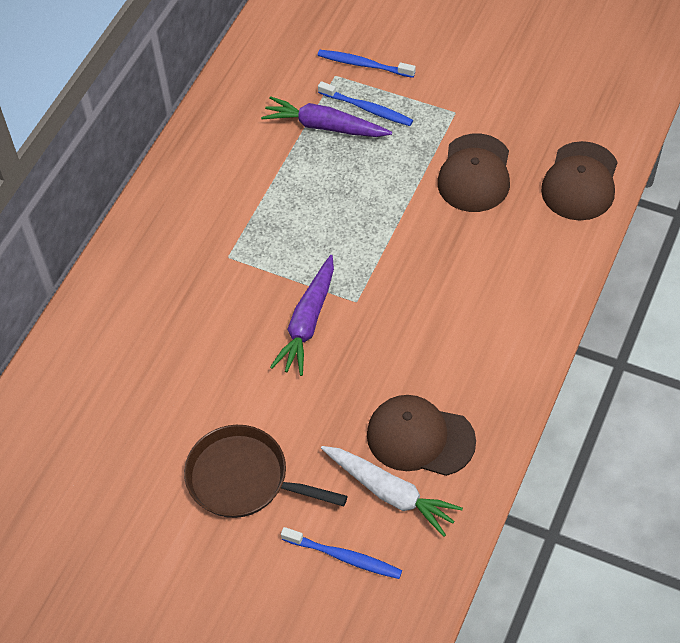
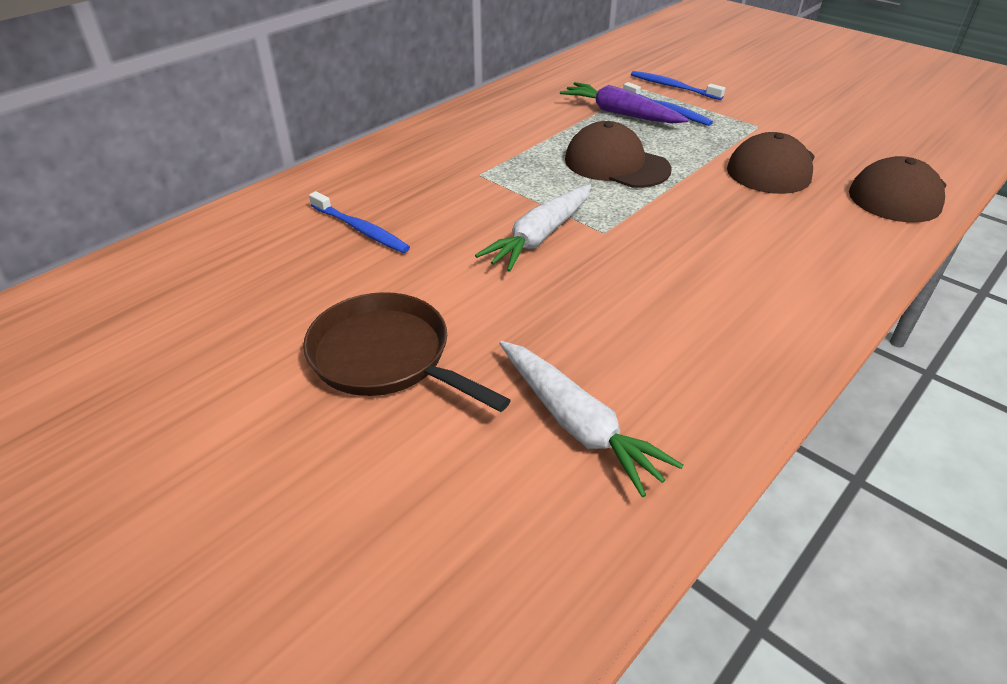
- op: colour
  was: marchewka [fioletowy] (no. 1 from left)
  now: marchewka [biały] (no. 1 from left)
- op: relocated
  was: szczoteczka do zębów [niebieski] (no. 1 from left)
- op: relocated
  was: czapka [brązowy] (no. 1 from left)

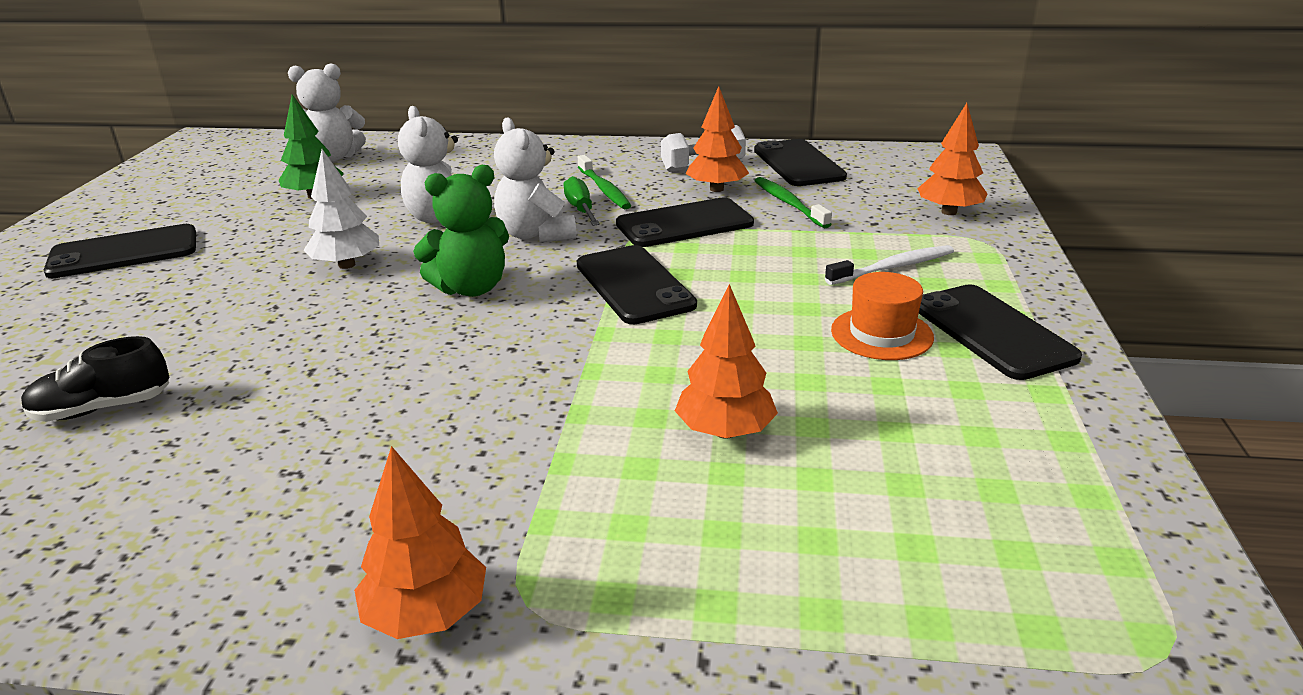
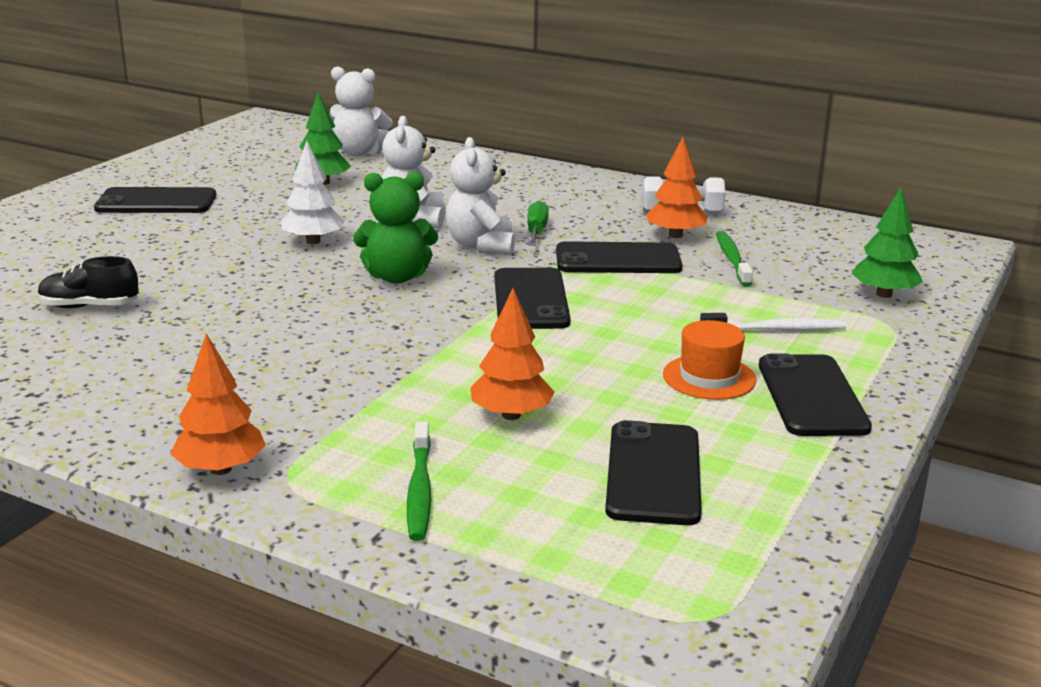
- op: relocated
  was: szczoteczka do zębów [zielony] (no. 1 from left)
- op: relocated
  was: telefon [czarny] (no. 4 from left)
- op: colour
  was: drzewko [pomarańczowy] (no. 4 from left)
  now: drzewko [zielony] (no. 2 from left)

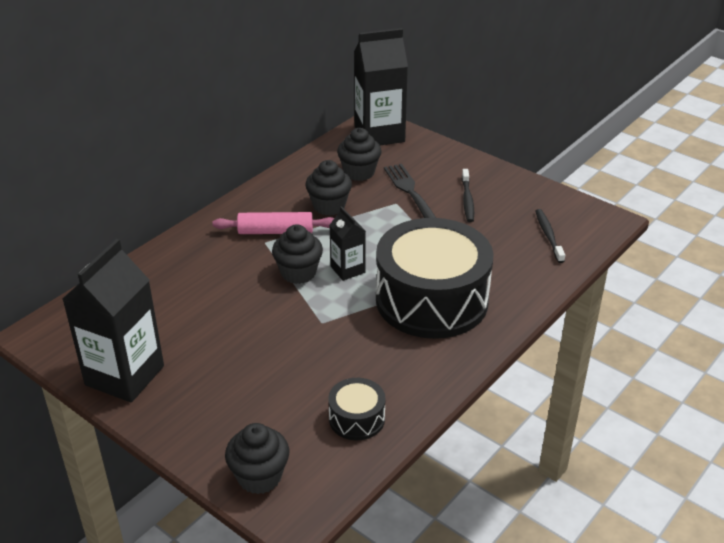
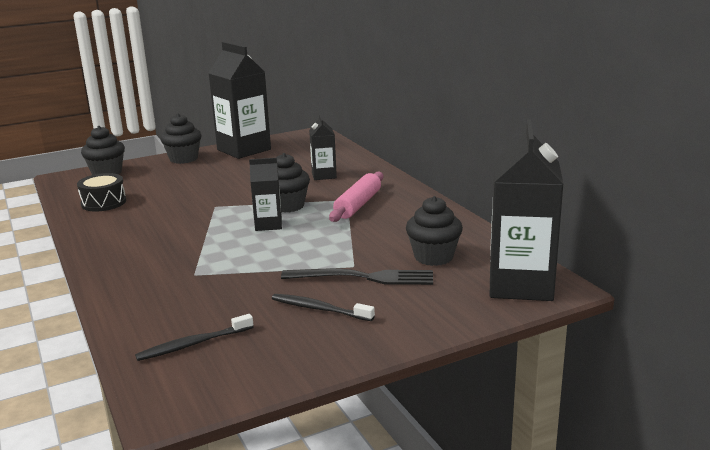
- op: relocated
  was: muffinka [czarny] (no. 3 from left in the first image)
  now: muffinka [czarny] (no. 2 from left)
- op: missing
  was: bęben [czarny] (no. 2 from left)
- op: spun
  was: szczoteczka do zębów [czarny] (no. 2 from left in the first image)
  clockwise: 135
- op: appeared
  now: karton mleka [czarny] (no. 3 from left)

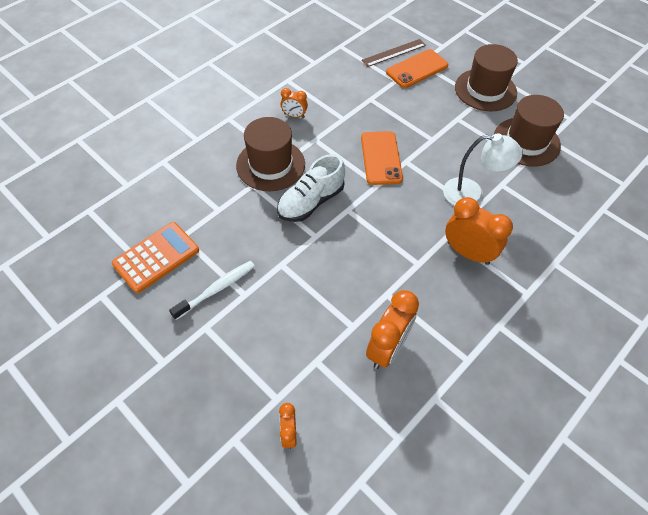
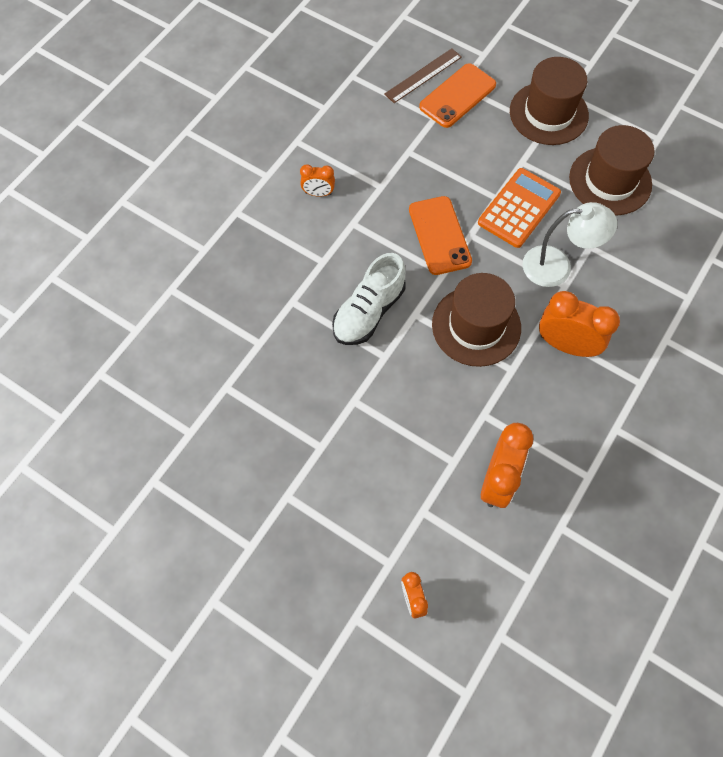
- op: relocated
  was: kalkulator [pomarańczowy]
- op: missing
  was: szczoteczka do zębów [biały]
- op: relocated
  was: kapelusz [brązowy] (no. 1 from left)

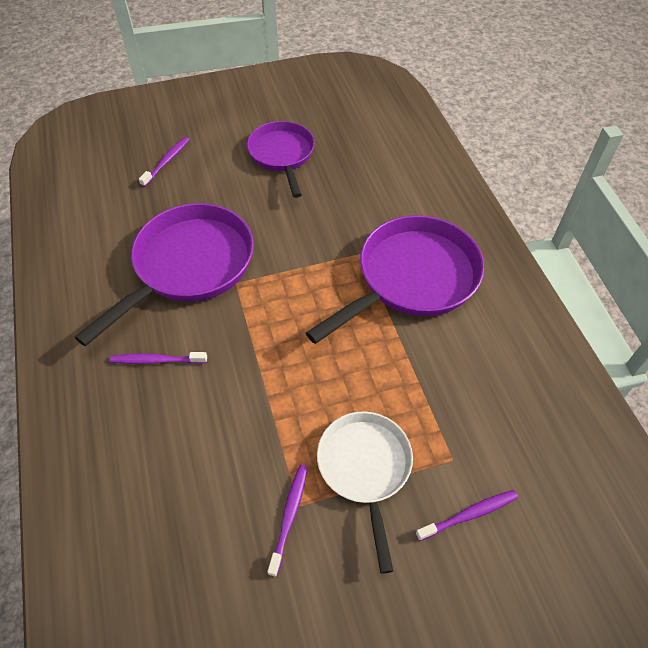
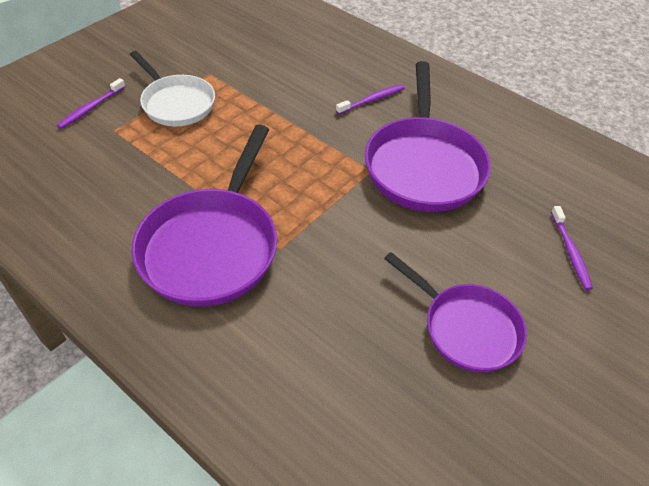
- op: missing
  was: szczoteczka do zębów [fioletowy] (no. 3 from left)

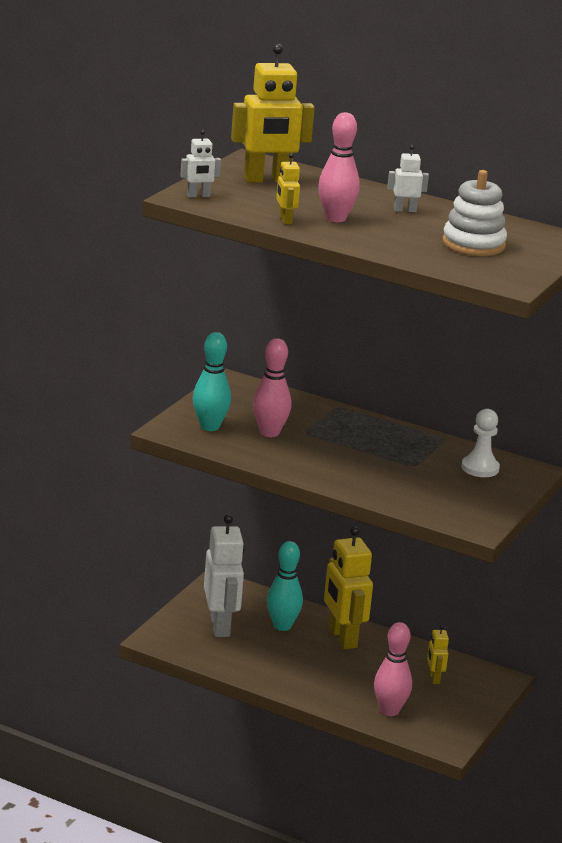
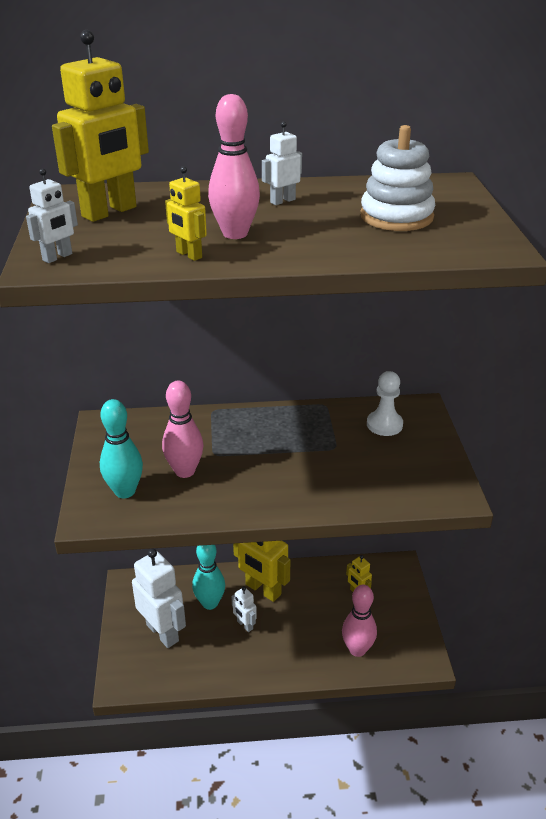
- op: appeared
  now: robot [biały] (no. 3 from left)

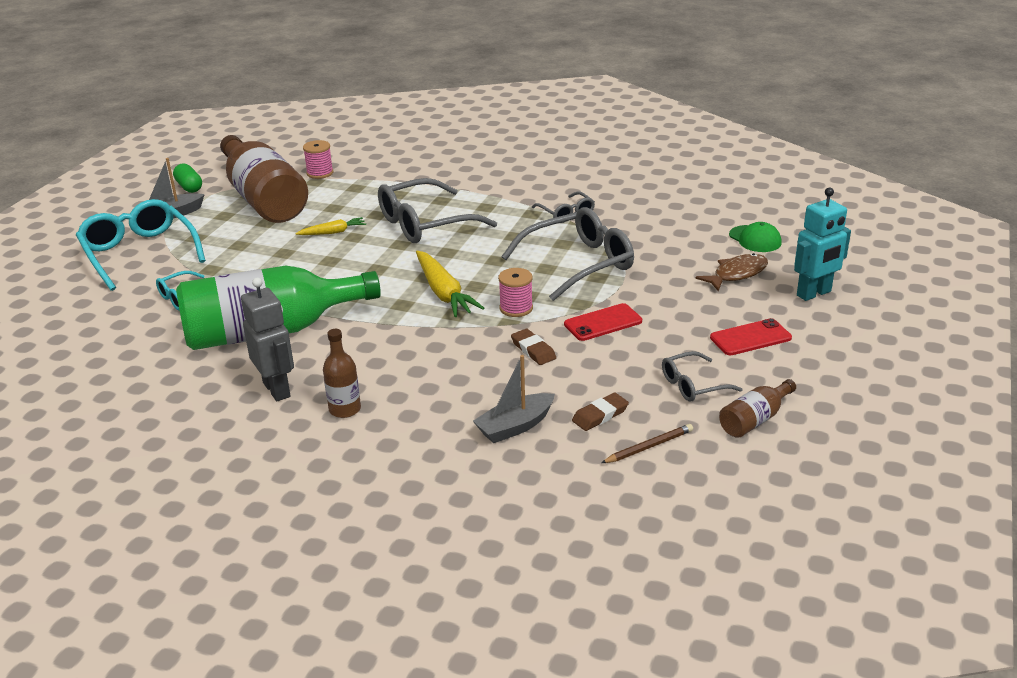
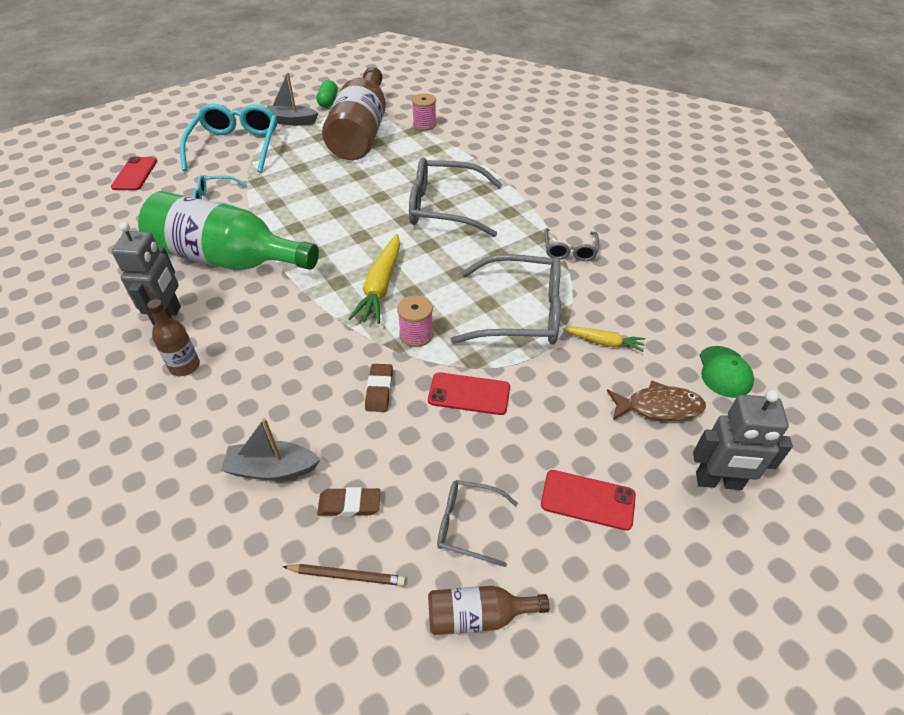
- op: relocated
  was: marchewka [żółty] (no. 1 from left in the first image)
  now: marchewka [żółty] (no. 2 from left)
- op: colour
  was: robot [turkusowy]
  now: robot [szary] (no. 2 from left)
- op: appeared
  now: telefon [czerwony] (no. 1 from left)

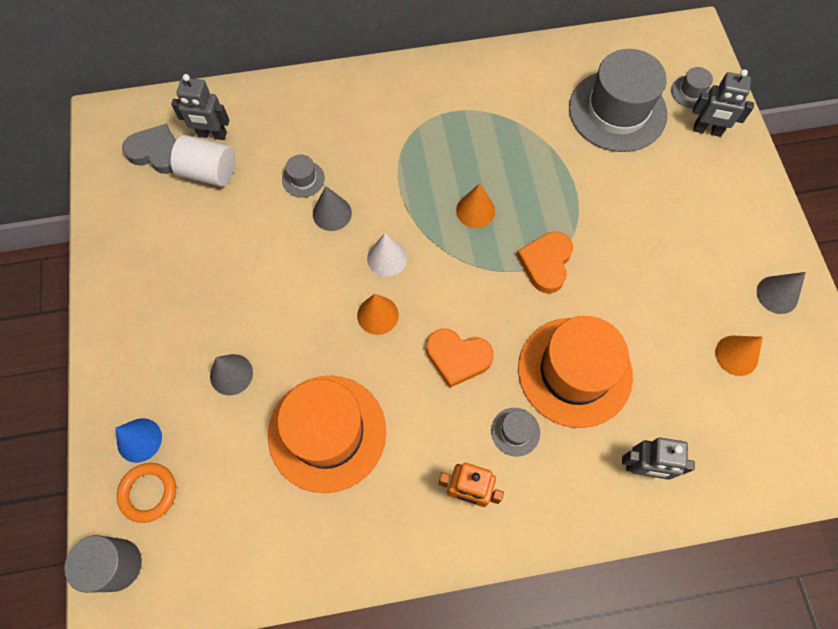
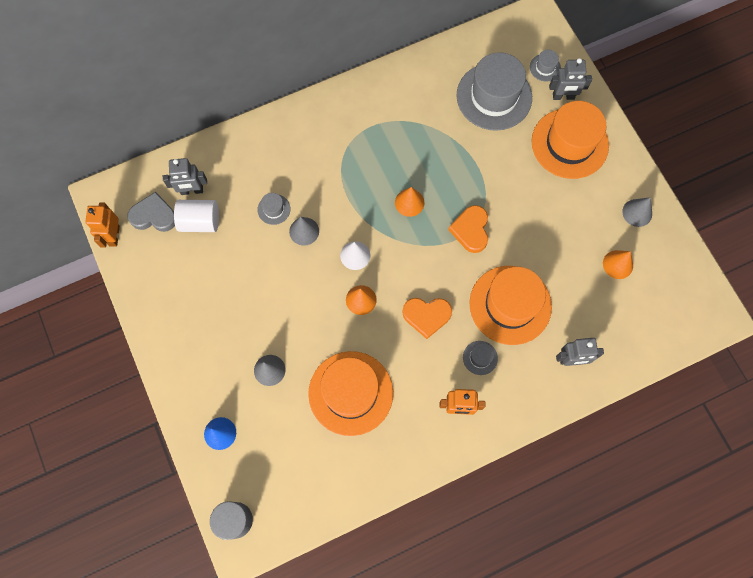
- op: missing
  was: pierścień [pomarańczowy]
- op: appeared
  now: robot [pomarańczowy] (no. 1 from left)
- op: appeared
  now: kapelusz [pomarańczowy] (no. 3 from left)

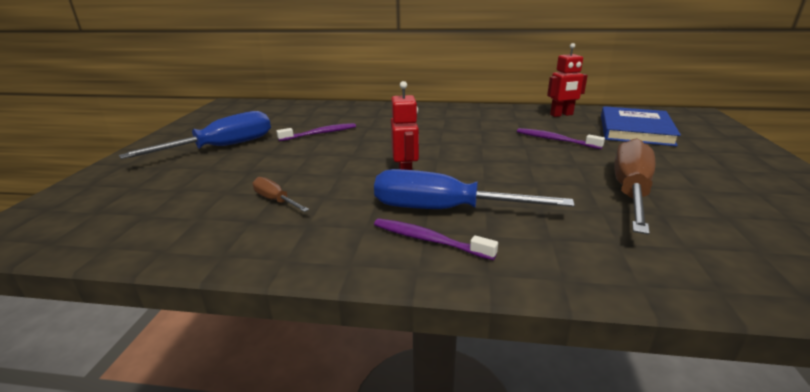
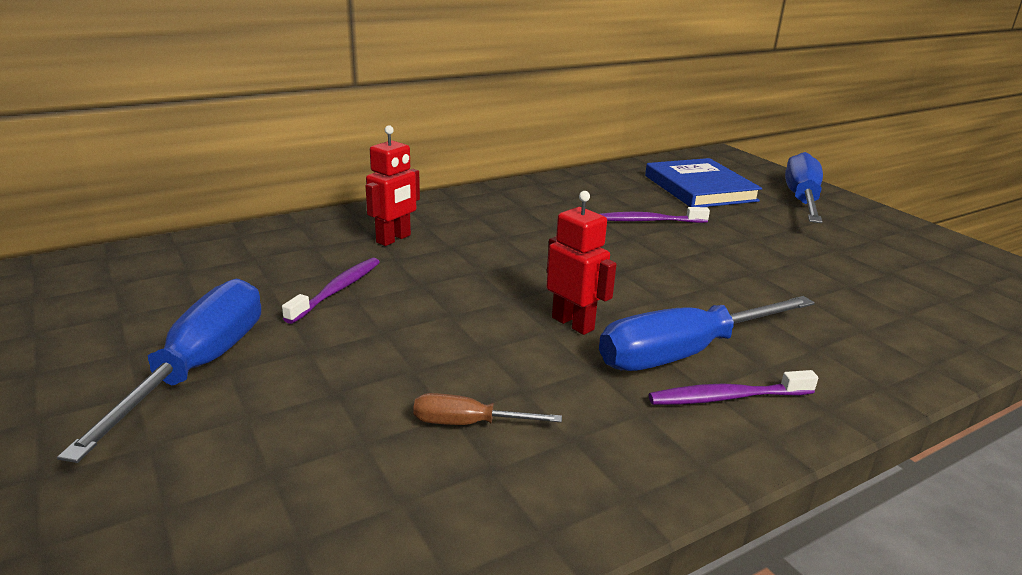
- op: relocated
  was: robot [czerwony] (no. 2 from left in the first image)
  now: robot [czerwony] (no. 1 from left)
- op: missing
  was: śrubokręt [brązowy] (no. 2 from left)
- op: appeared
  now: śrubokręt [niebieski] (no. 3 from left)

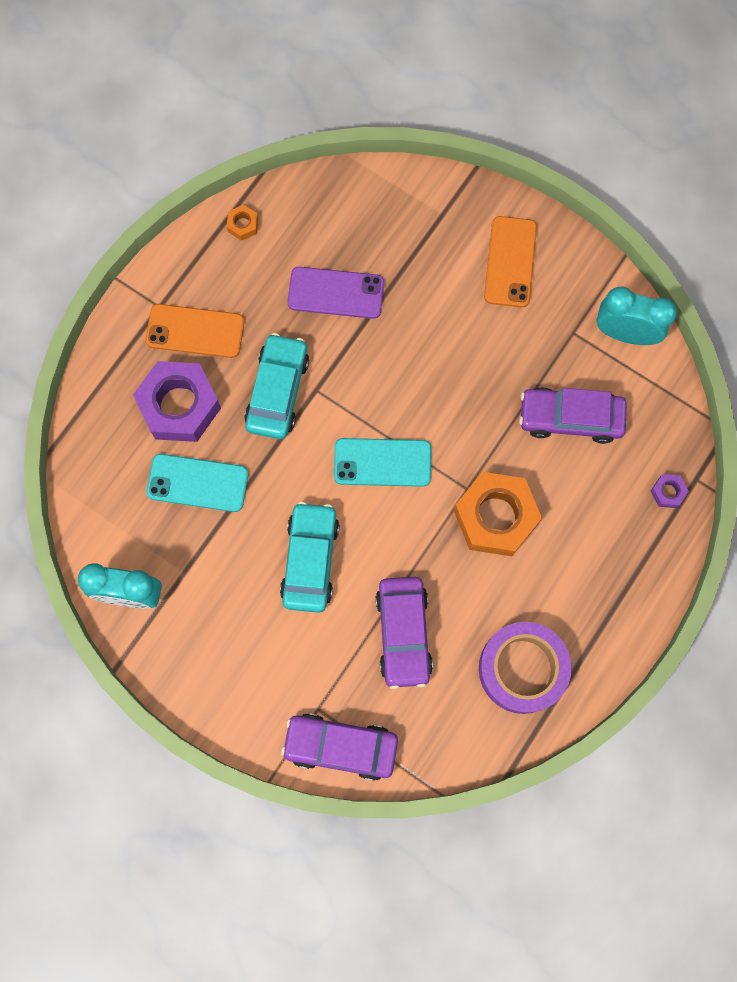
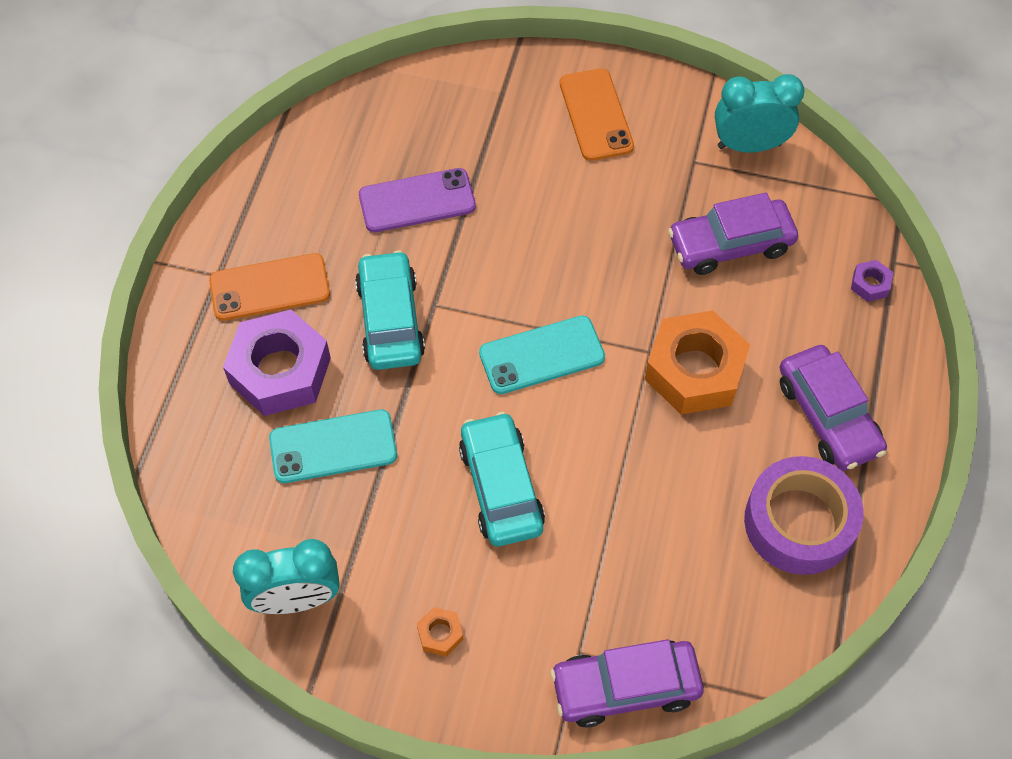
- op: relocated
  was: nakrętka [pomarańczowy] (no. 1 from left)
- op: relocated
  was: samochód [fioletowy] (no. 2 from left in the first image)
  now: samochód [fioletowy] (no. 3 from left)

